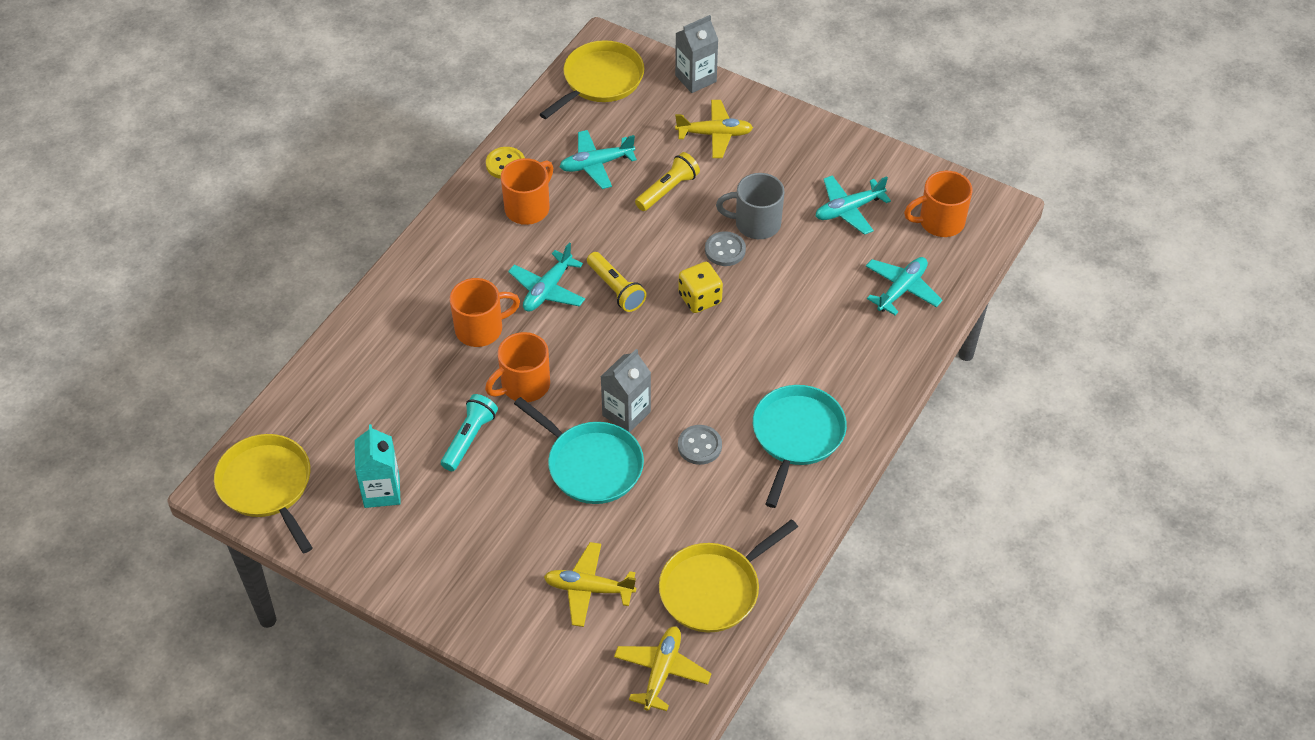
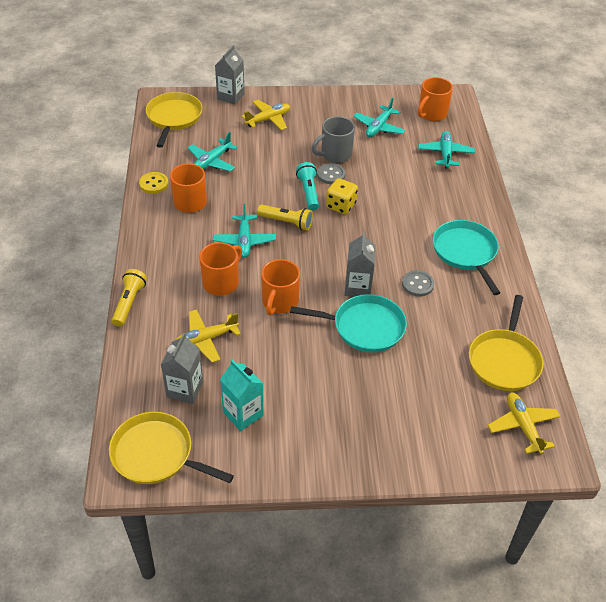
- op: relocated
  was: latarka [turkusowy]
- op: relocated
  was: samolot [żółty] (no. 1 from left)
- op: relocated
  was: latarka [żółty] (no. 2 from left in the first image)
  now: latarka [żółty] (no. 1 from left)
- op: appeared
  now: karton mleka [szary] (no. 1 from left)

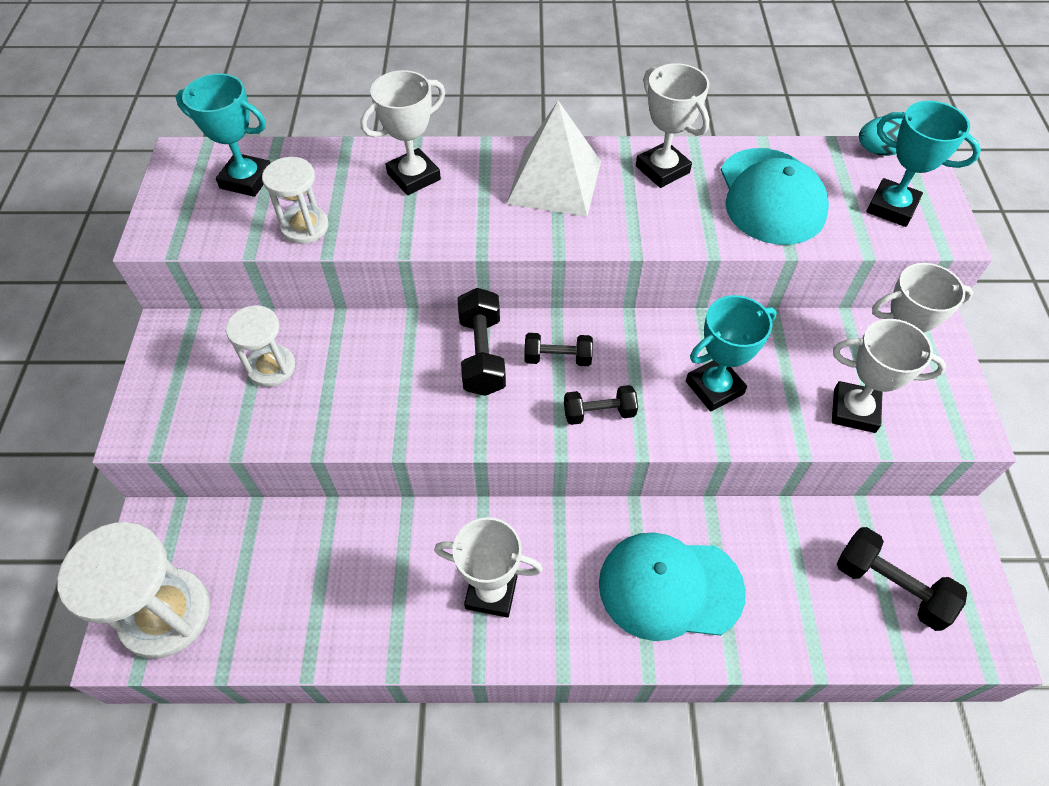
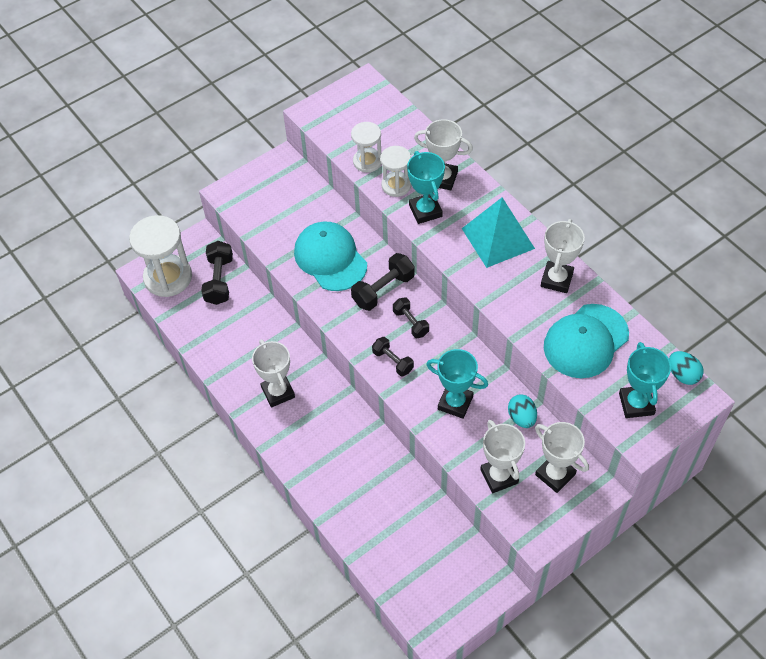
- op: relocated
  was: puchar [turkusowy] (no. 1 from left)
- op: relocated
  was: klepsydra [biały] (no. 2 from left in the first image)
  now: klepsydra [biały] (no. 3 from left)
- op: colour
  was: piramida [biały]
  now: piramida [turkusowy]
- op: relocated
  was: czapka [turkusowy] (no. 1 from left)
- op: relocated
  was: hantel [czarny] (no. 4 from left in the first image)
  now: hantel [czarny] (no. 1 from left)
- op: appeared
  now: jajko [turkusowy] (no. 1 from left)

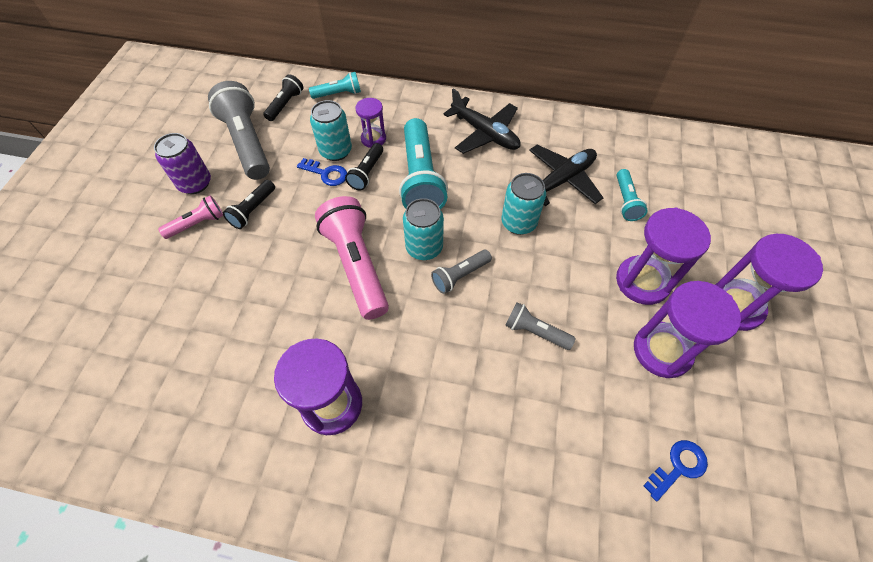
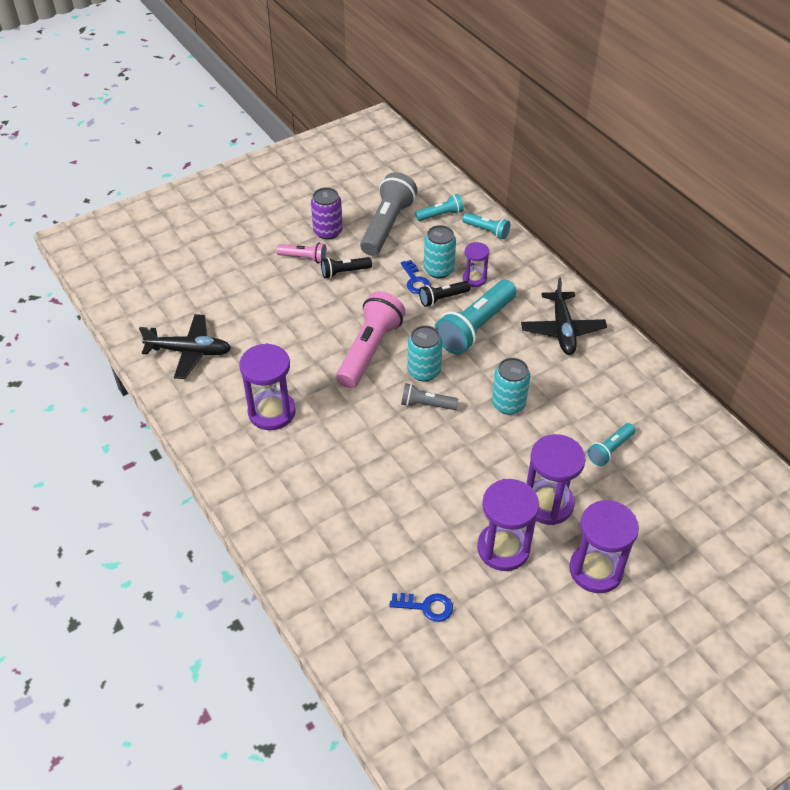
- op: colour
  was: latarka [czarny] (no. 2 from left)
  now: latarka [turkusowy] (no. 1 from left)
- op: missing
  was: latarka [szary] (no. 3 from left)
- op: relocated
  was: samolot [czarny] (no. 2 from left in the first image)
  now: samolot [czarny] (no. 1 from left)

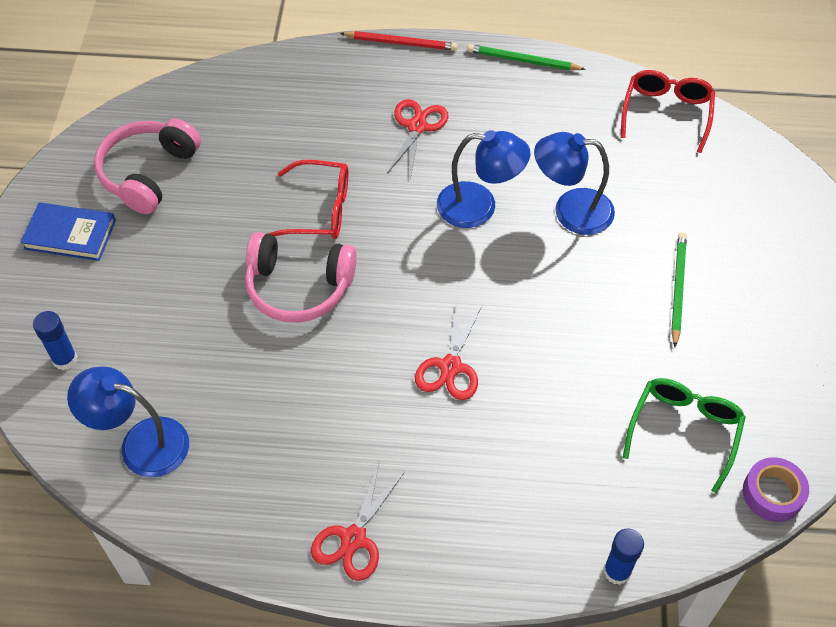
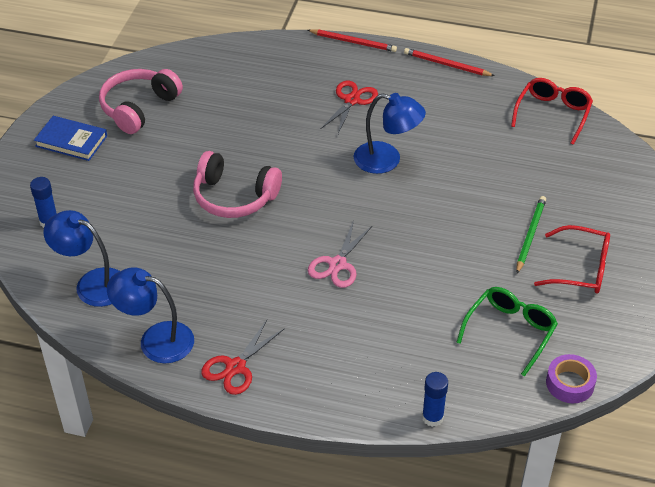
- op: relocated
  was: okulary [czerwony] (no. 1 from left in the first image)
  now: okulary [czerwony] (no. 2 from left)
- op: colour
  was: nożyczki [czerwony] (no. 3 from left)
  now: nożyczki [różowy]
- op: colour
  was: ołówek [zielony] (no. 1 from left)
  now: ołówek [czerwony] (no. 2 from left)
- op: relocated
  was: lampka [niebieski] (no. 3 from left in the first image)
  now: lampka [niebieski] (no. 2 from left)

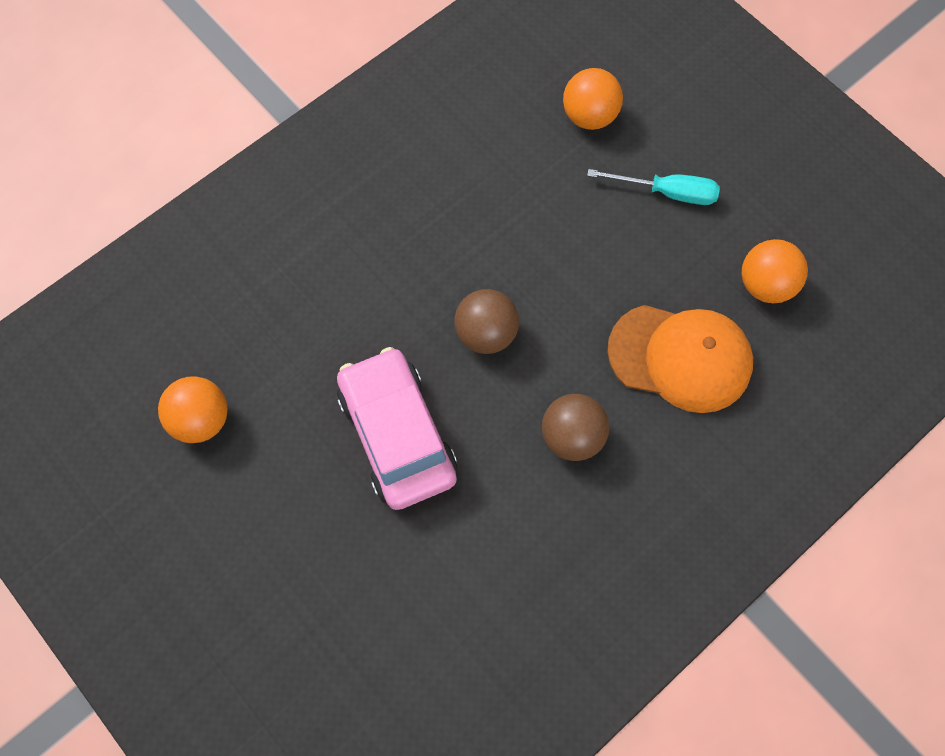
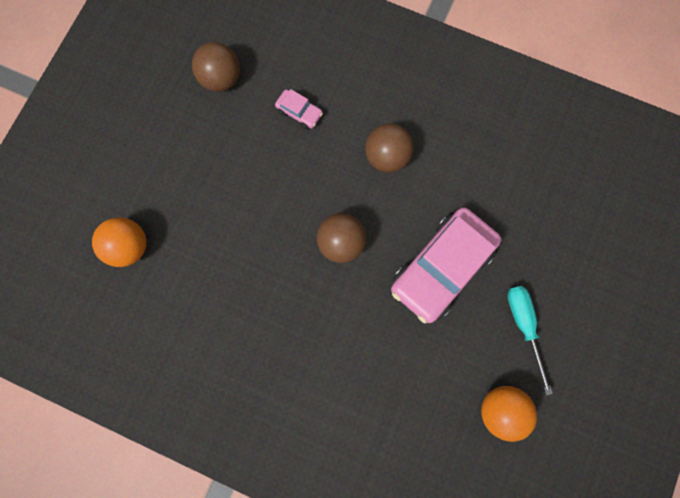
- op: relocated
  was: śrubokręt [turkusowy]
- op: exchanged
  was: czapka [pomarańczowy]
  now: samochód [różowy] (no. 1 from left)
- op: colour
  was: piłka [pomarańczowy] (no. 3 from left)
  now: piłka [brązowy] (no. 1 from left)

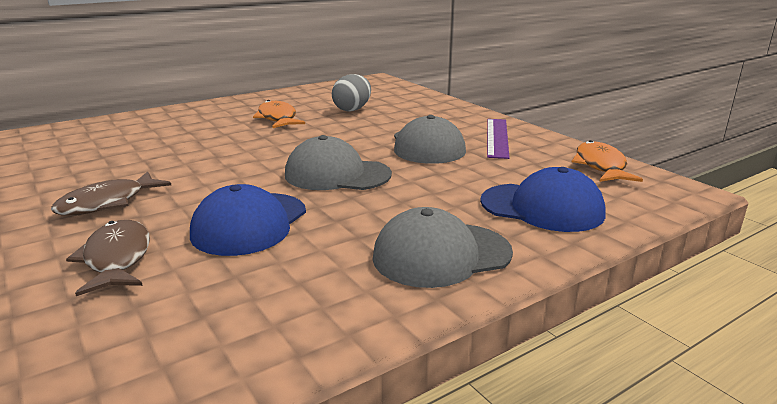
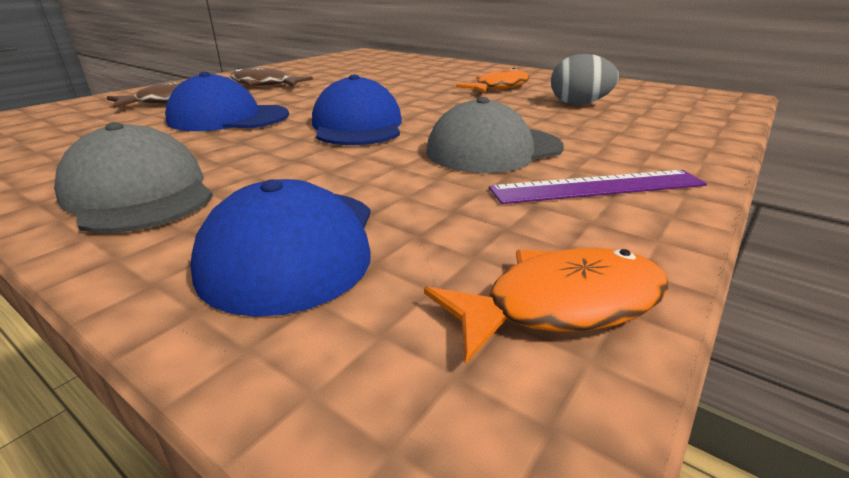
- op: colour
  was: czapka [szary] (no. 1 from left)
  now: czapka [niebieski] (no. 3 from left)

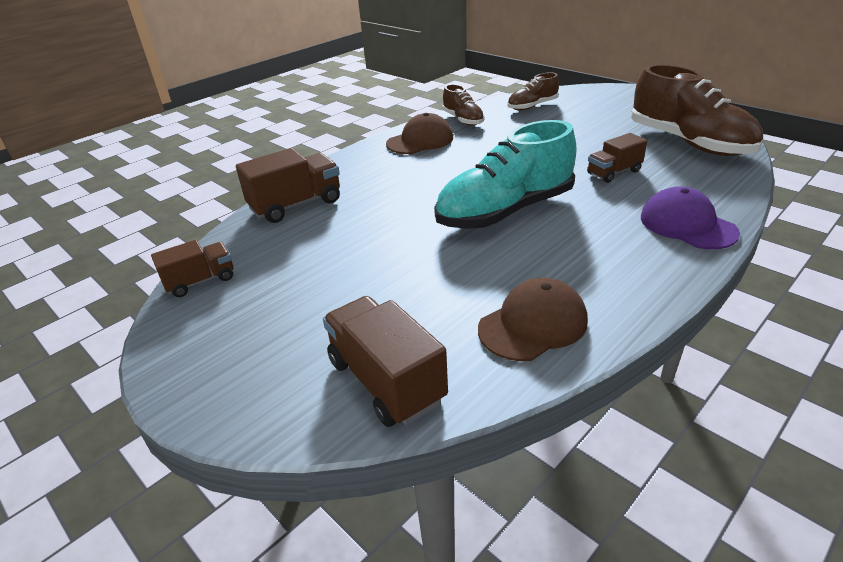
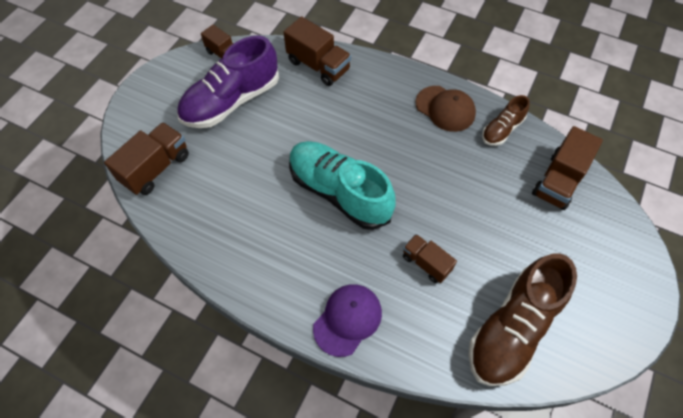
- op: missing
  was: czapka [brązowy] (no. 2 from left)
- op: exchanged
  was: but [brązowy] (no. 2 from left)
  now: ciężarówka [brązowy] (no. 5 from left)
- op: appeared
  now: but [fioletowy]

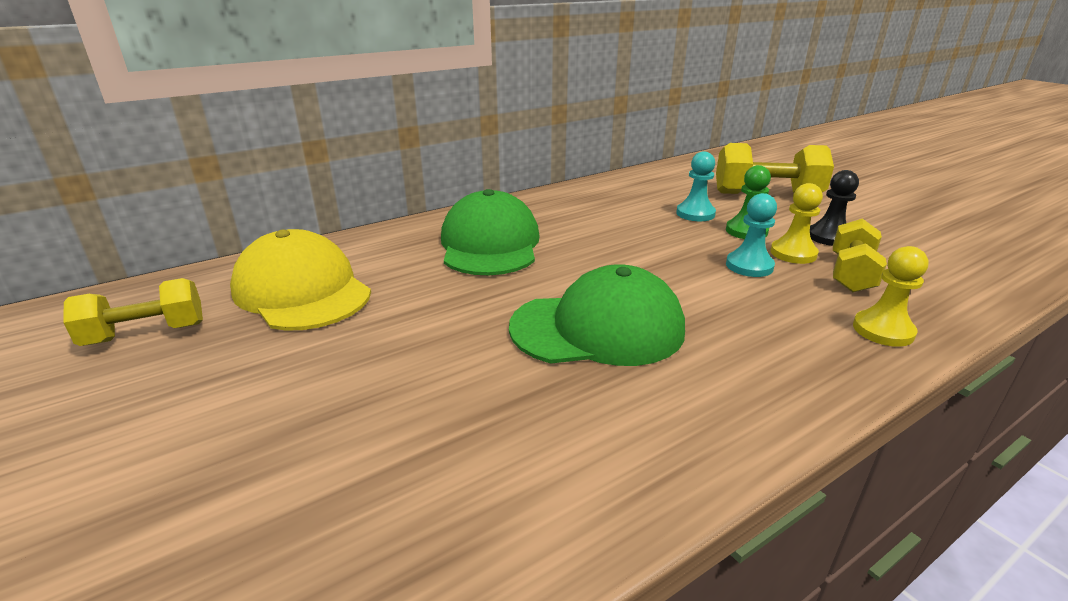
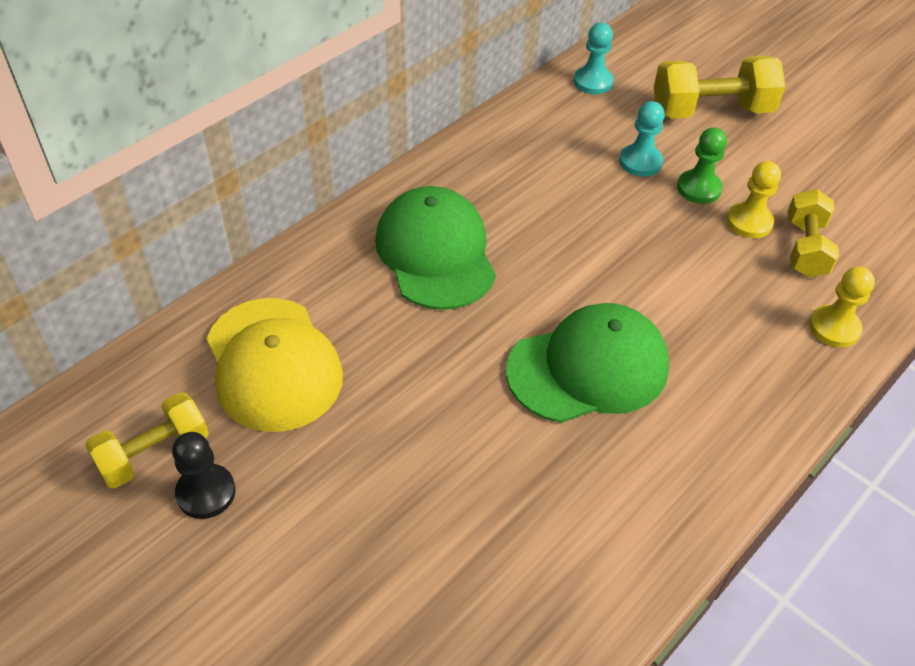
- op: spun
  was: czapka [żółty]
  clockwise: -150
- op: relocated
  was: pionek [turkusowy] (no. 2 from left in the first image)
  now: pionek [turkusowy] (no. 1 from left)
- op: relocated
  was: pionek [czarny]

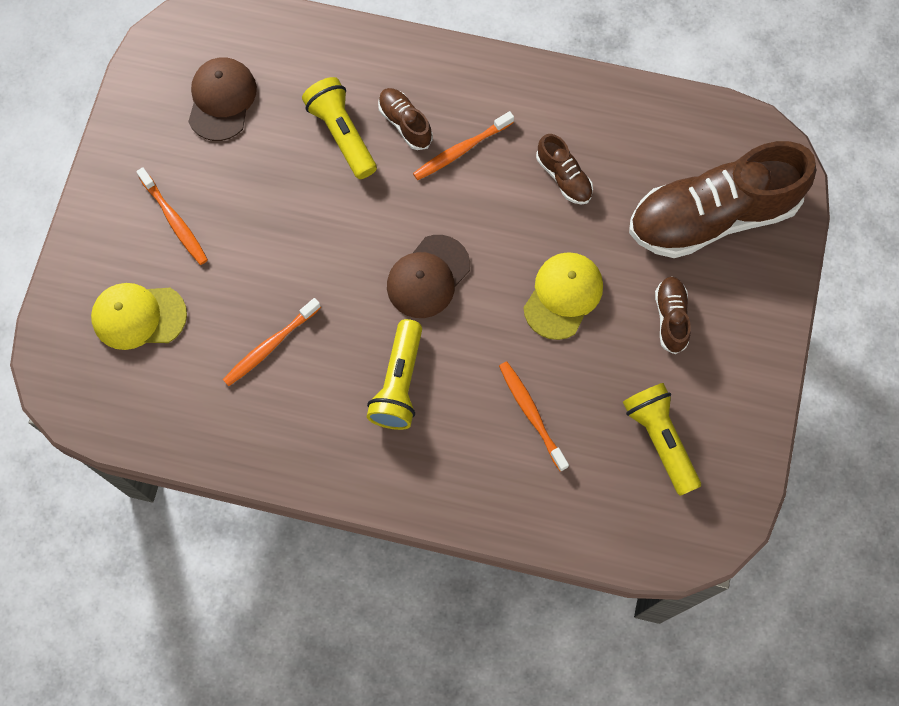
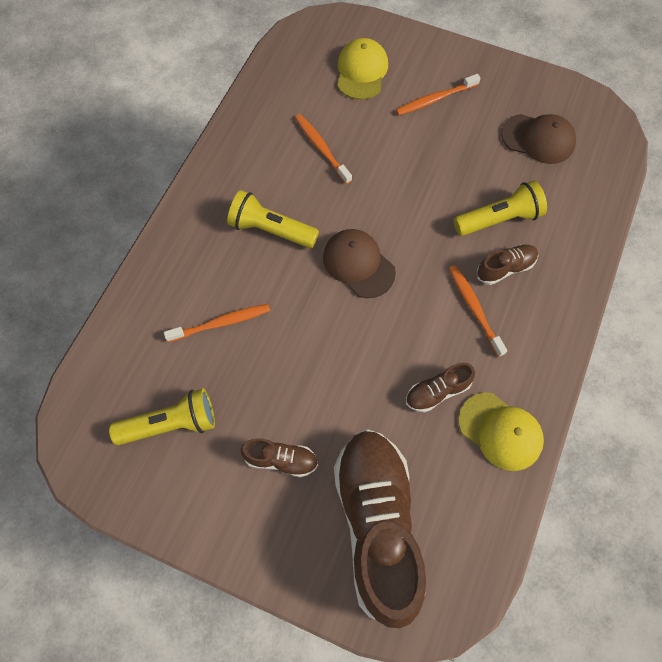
- op: relocated
  was: czapka [żółty] (no. 2 from left)

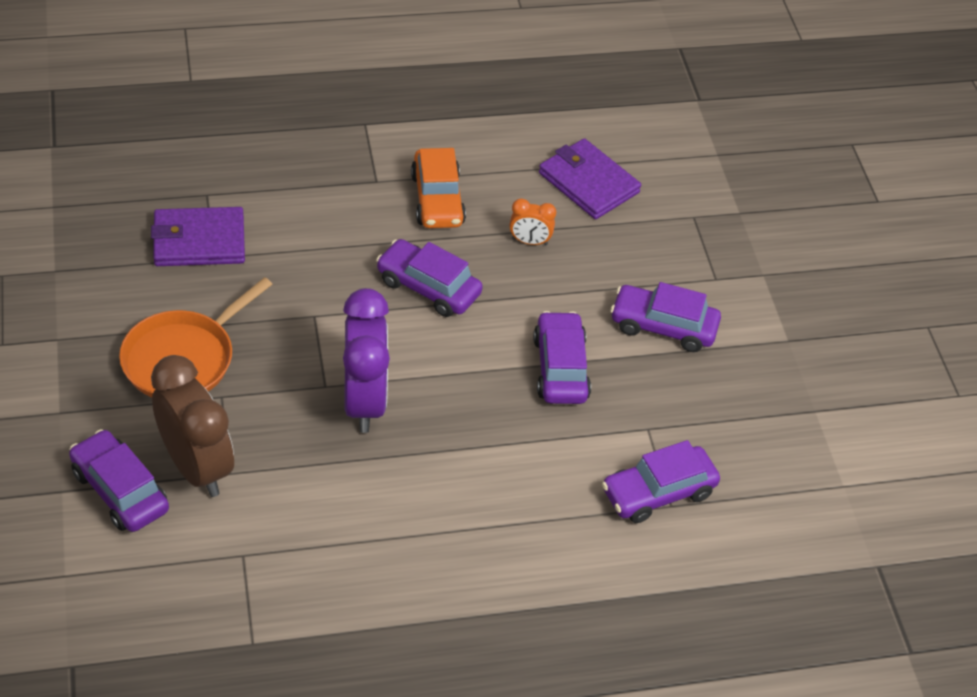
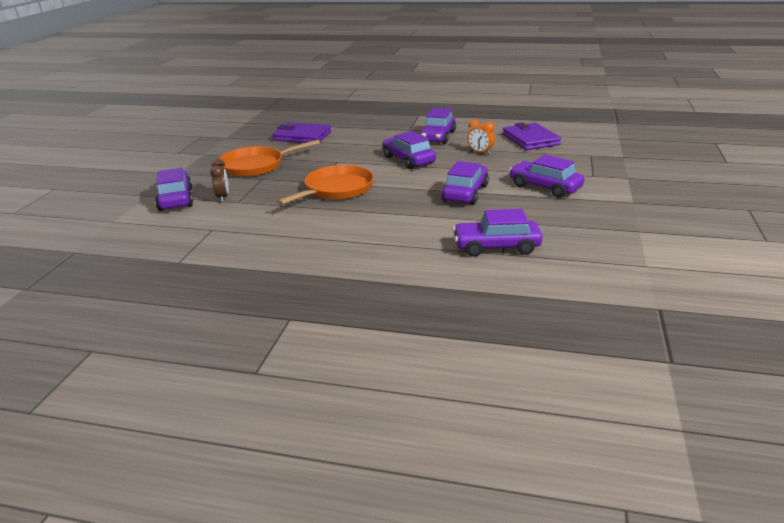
- op: size
  was: budzik [brązowy]
  ratio: 0.47
- op: exchanged
  was: budzik [fioletowy]
  now: patelnia [pomarańczowy] (no. 2 from left)
- op: colour
  was: samochód [pomarańczowy]
  now: samochód [fioletowy] (no. 3 from left)

